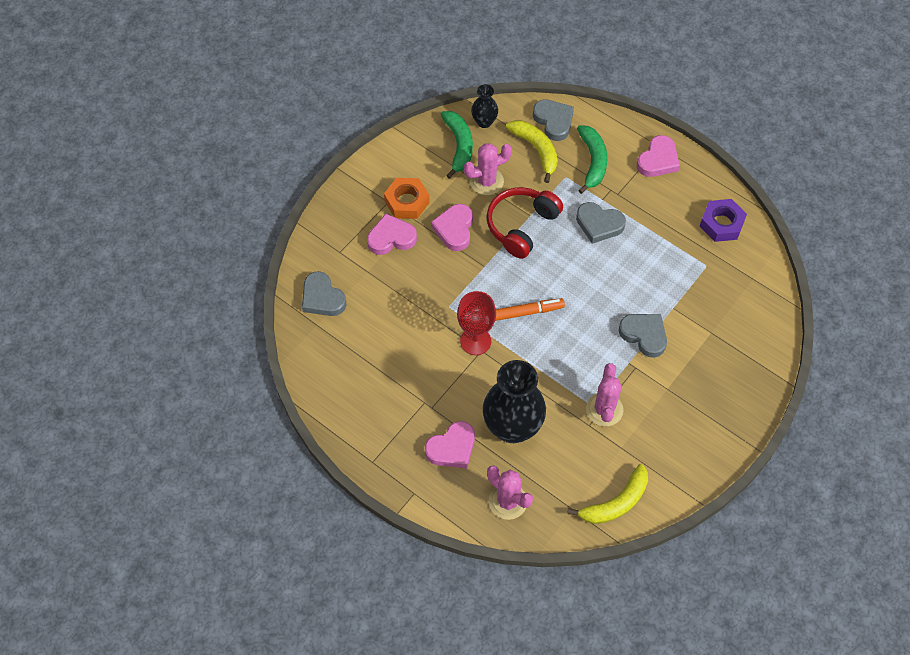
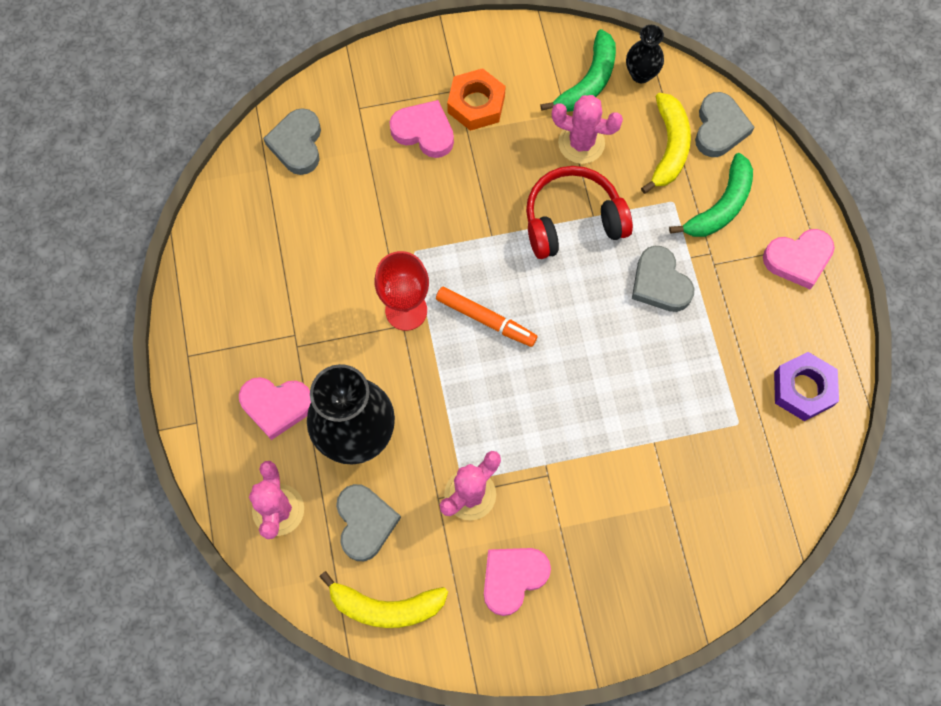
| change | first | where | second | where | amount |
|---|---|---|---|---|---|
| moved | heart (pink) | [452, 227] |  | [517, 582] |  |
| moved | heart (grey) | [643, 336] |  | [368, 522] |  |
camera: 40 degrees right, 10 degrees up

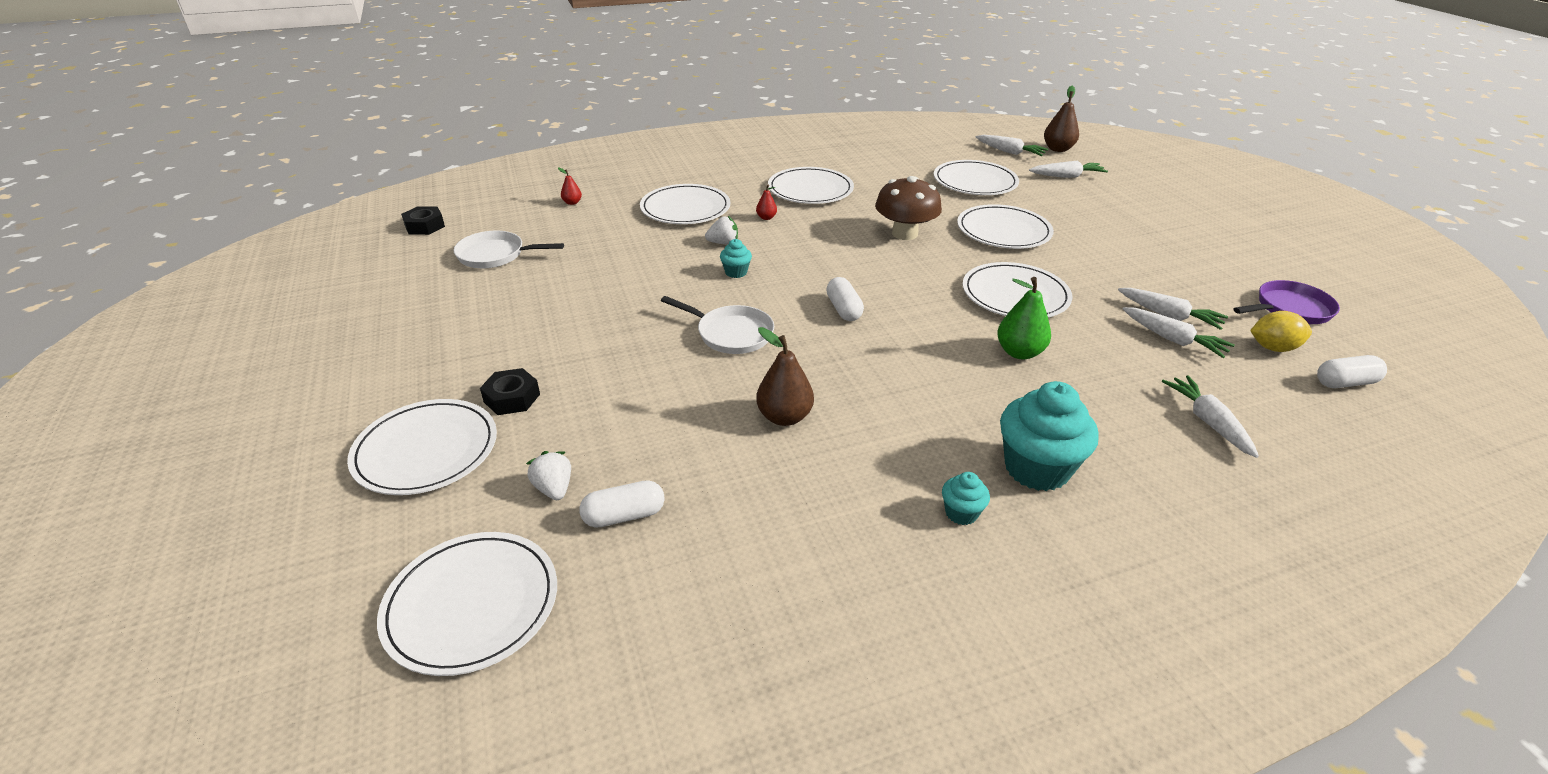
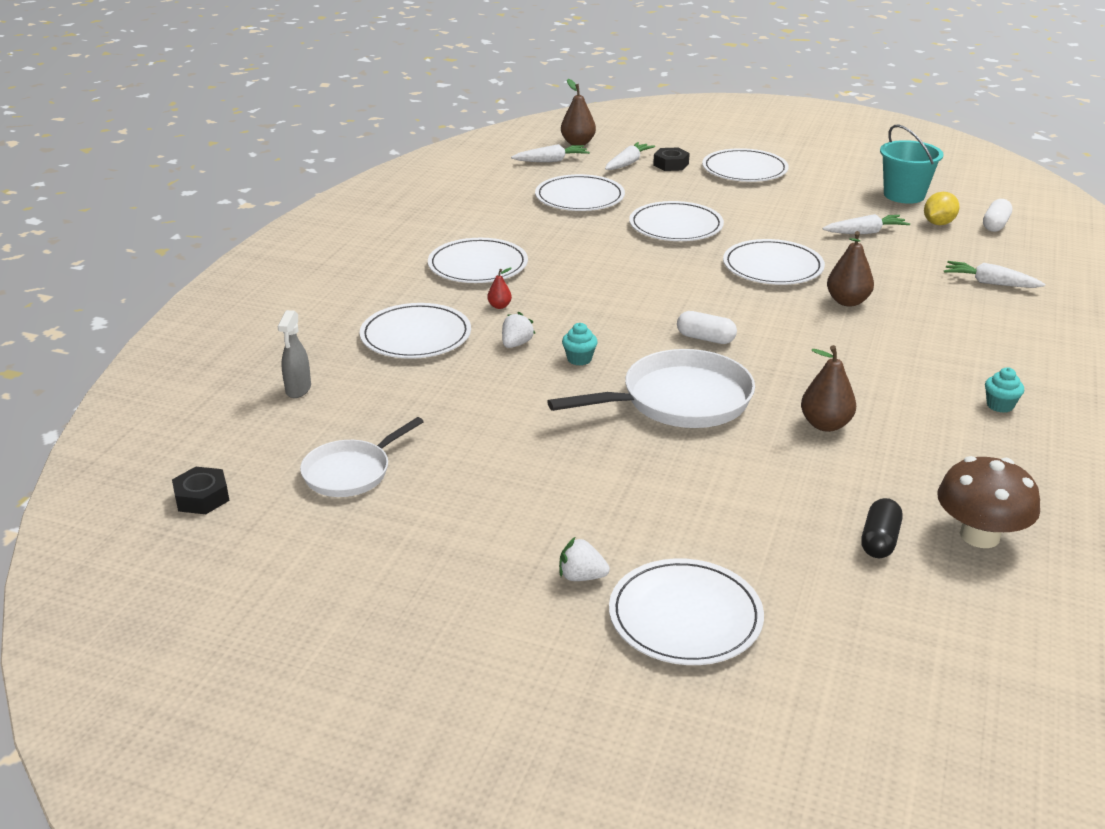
| change | first | where | second | where | amount |
|---|---|---|---|---|---|
| removed | cupcake (turquoise) | [1049, 436] |  |  |  |
| removed | carrot (white) | [1179, 332] |  |  |  |
| moved | plate (white) | [467, 604] |  | [745, 165] |  |
| moved | nut (black) | [510, 391] |  | [671, 159] |  |
| moved | strawberry (white) | [548, 475] |  | [584, 559] |  |
| moved | mushroom (brown) | [908, 208] |  | [988, 502] |  |
| replaced | pear (red) | [570, 186] | spray bottle (grey) | [294, 354] |  |
| replaced | pan (purple) | [1286, 302] | bucket (turquoise) | [911, 164] |  |
| recoloured | capsule (white) | [622, 504] | capsule (black) | [881, 528] |  |
| recoloured | pear (green) | [1024, 318] | pear (brown) | [850, 269] |  |
| resized | pan (white) | [717, 325] |  | [651, 388] | x1.62 |
camera: 50 degrees left, 5 degrees down

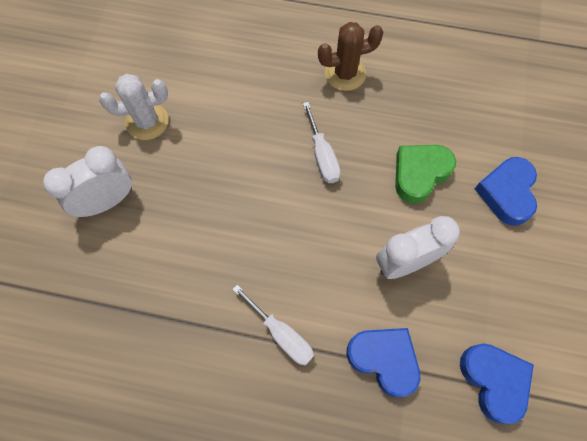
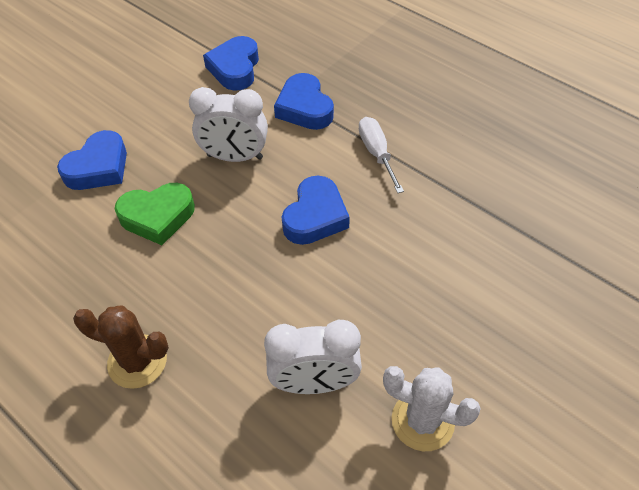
| change | first | where | second | where | amount |
|---|---|---|---|---|---|
| removed | screwdriver (white) | [322, 142] |  |  |  |
| added |  |  | heart (blue) | [316, 210] |  |
| moved | clock (white) | [87, 181] |  | [313, 357] |  |
camera: 150 degrees left, 15 degrees down

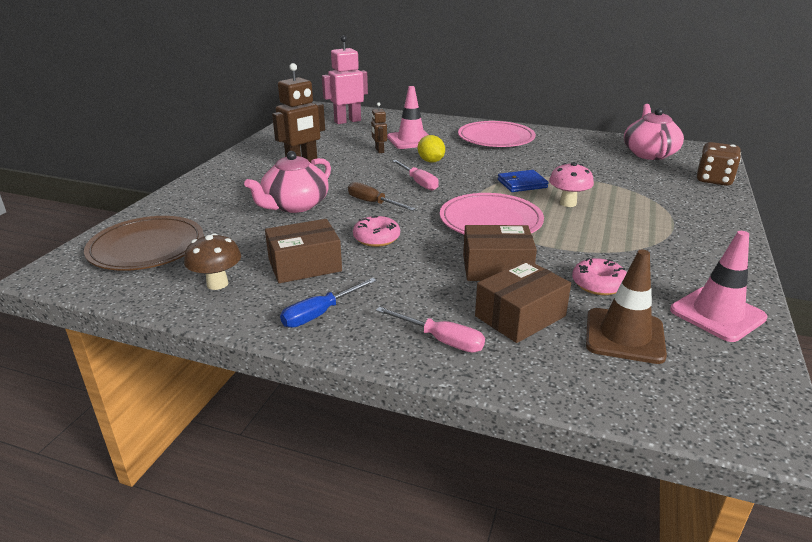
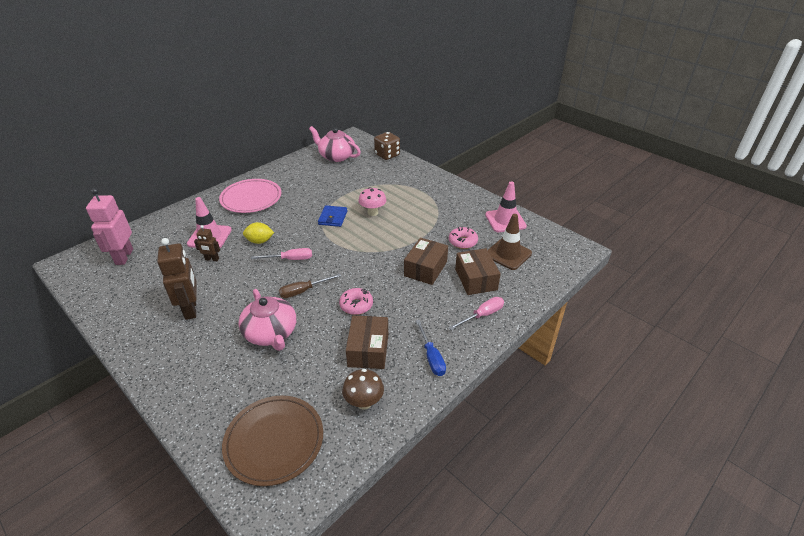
| change | first | where | second | where | amount |
|---|---|---|---|---|---|
| removed | plate (pink) | [492, 213] |  |  |  |
camera: 65 degrees left, 10 degrees up

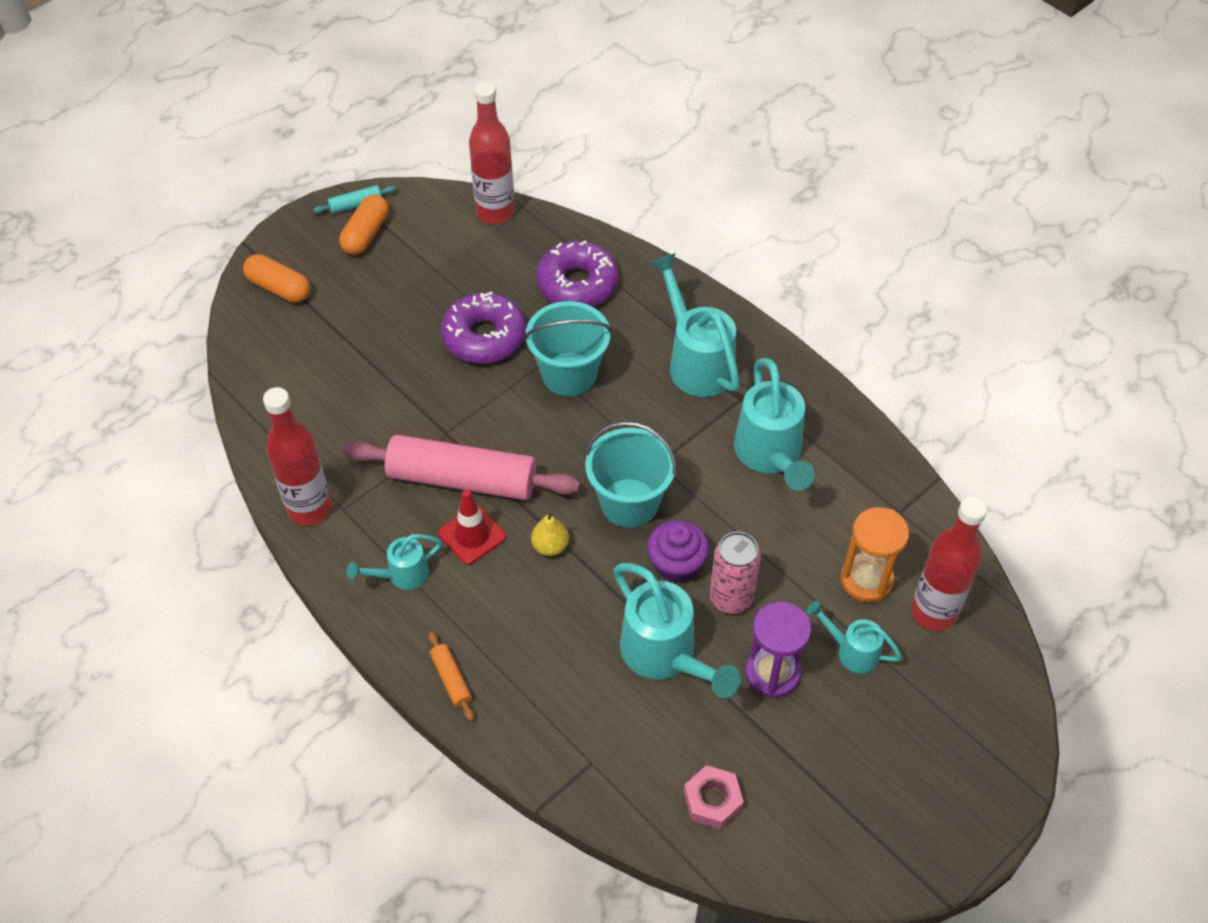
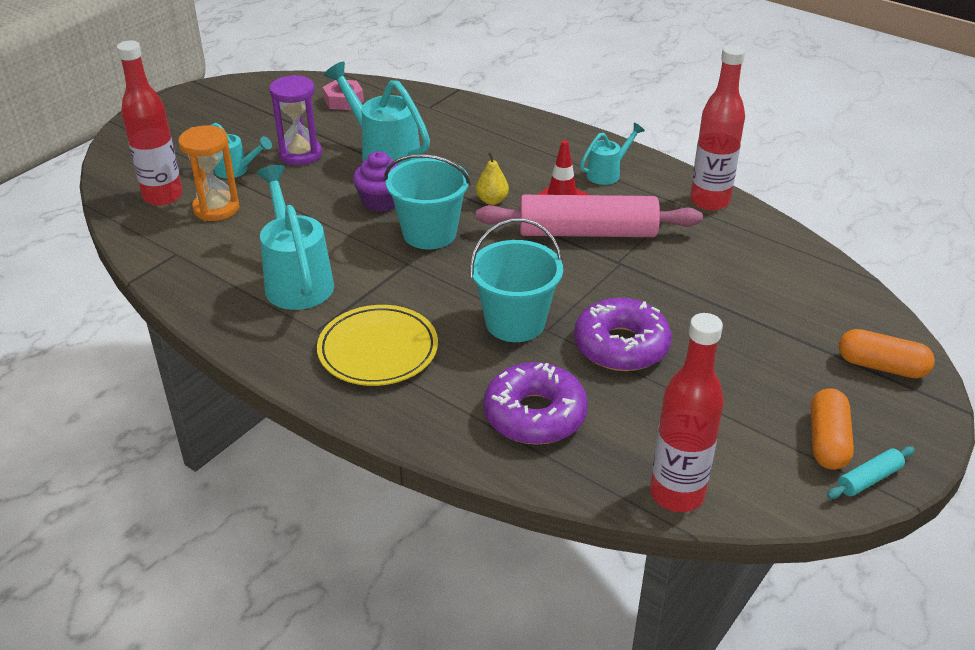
| change | first | where | second | where | amount |
|---|---|---|---|---|---|
| removed | rolling pin (orange) | [451, 676] |  |  |  |
| removed | can (pink) | [735, 573] |  |  |  |
| replaced | watering can (turquoise) | [695, 325] | plate (yellow) | [377, 345] |  |
camera: 170 degrees right, 15 degrees down

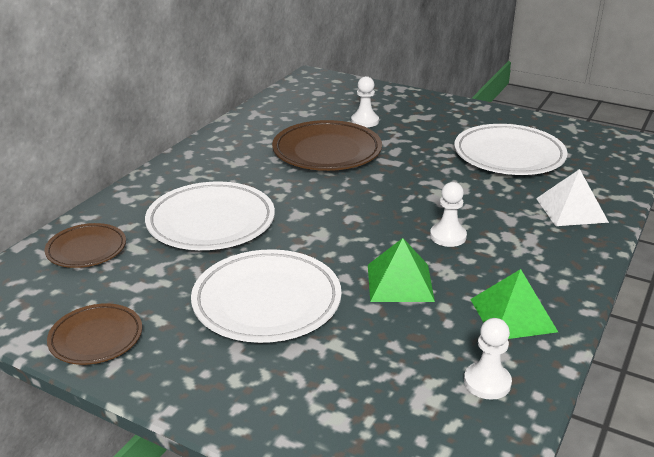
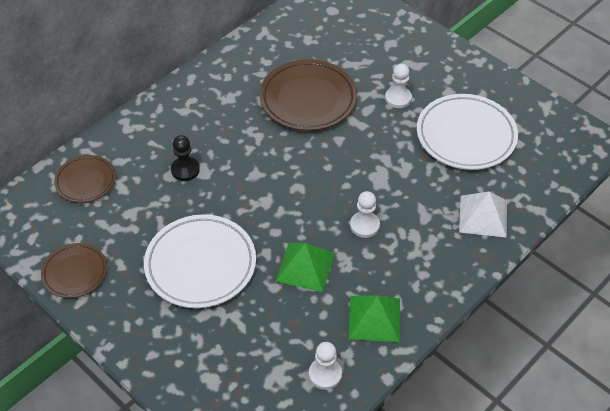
| change | first | where | second | where | amount |
|---|---|---|---|---|---|
| moved | pawn (white) | [365, 101] |  | [398, 85] |  |
| replaced | plate (white) | [210, 215] | pawn (black) | [185, 158] |  |
camera: 15 degrees right, 20 degrees up

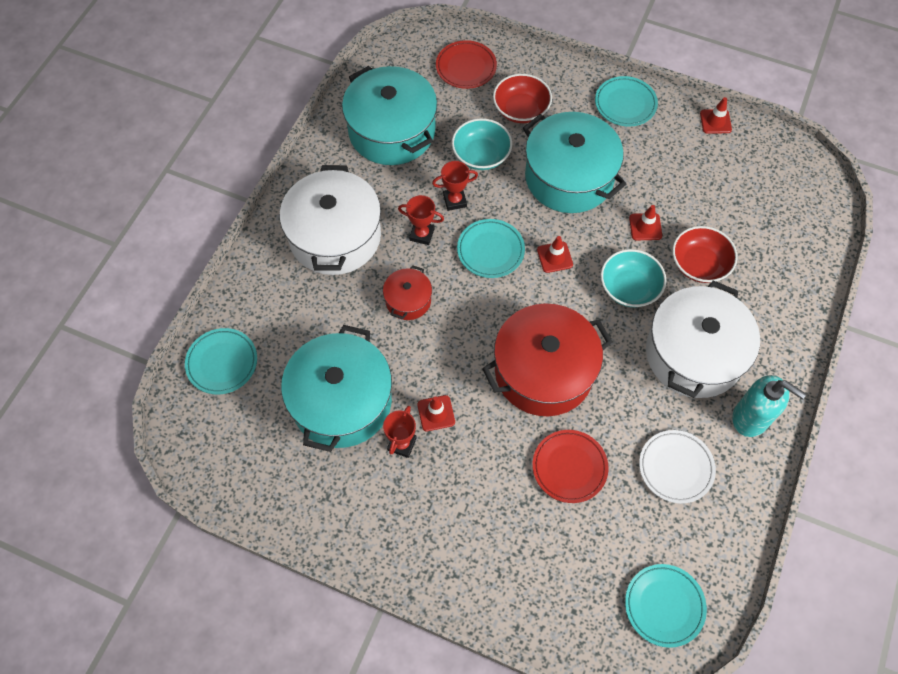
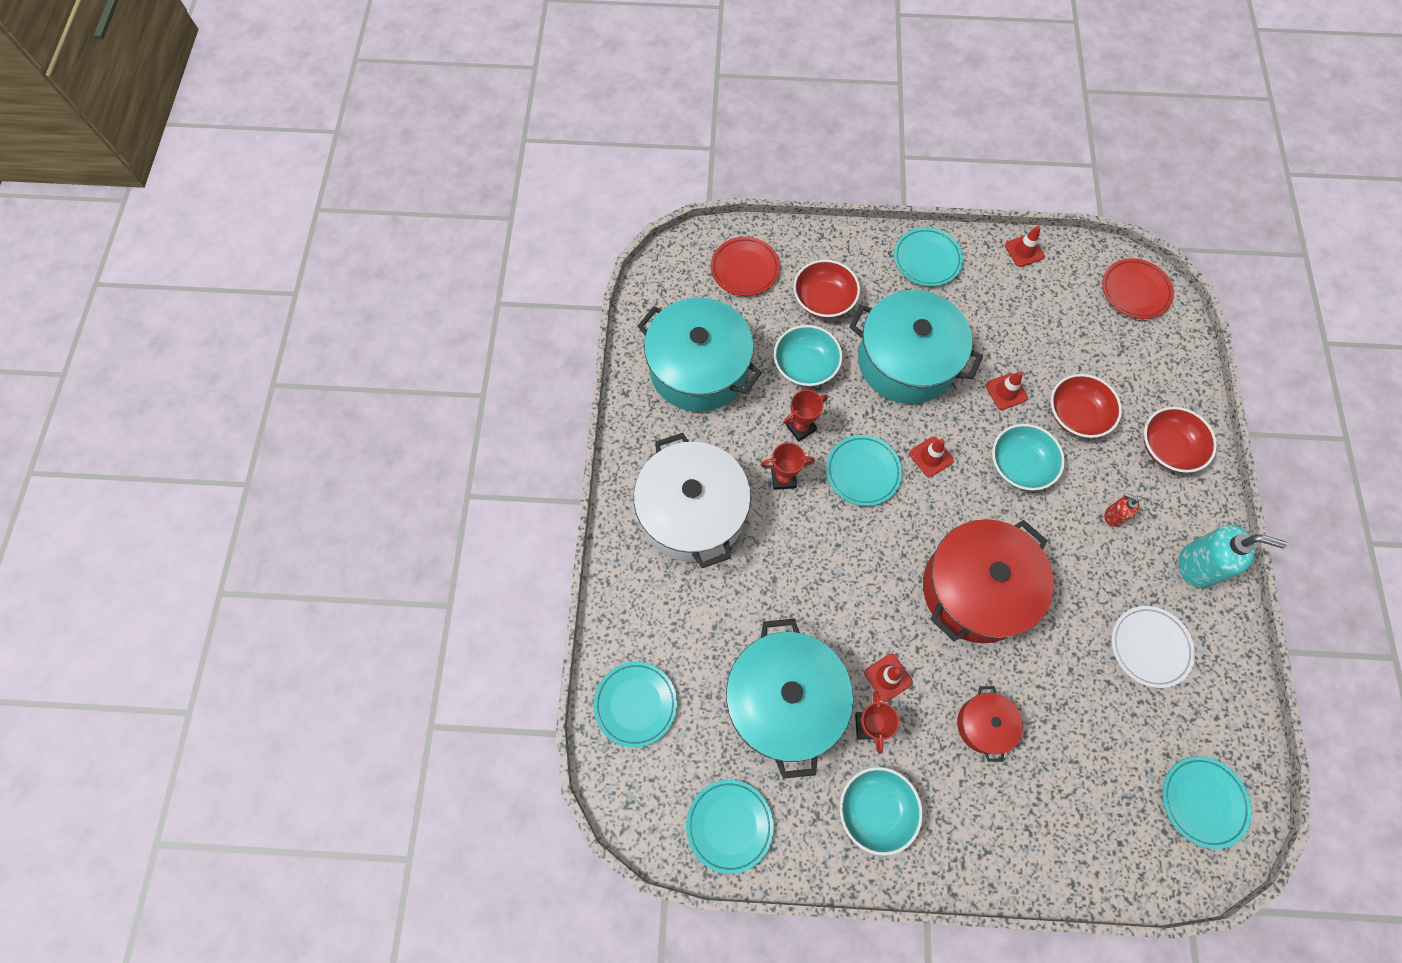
| change | first | where | second | where | amount |
|---|---|---|---|---|---|
| added |  |  | plate (turquoise) | [730, 827] |  |
| added |  |  | bowl (turquoise) | [881, 811] |  |
| added |  |  | bowl (red) | [1180, 440] |  |
| moved | pot (red) | [407, 292] |  | [990, 724] |  |
| moved | plate (red) | [570, 466] |  | [1138, 288] |  |
| replaced | pot (white) | [703, 339] | soap dispenser (red) | [1121, 510] |  |
camera: 20 degrees left, 5 degrees up

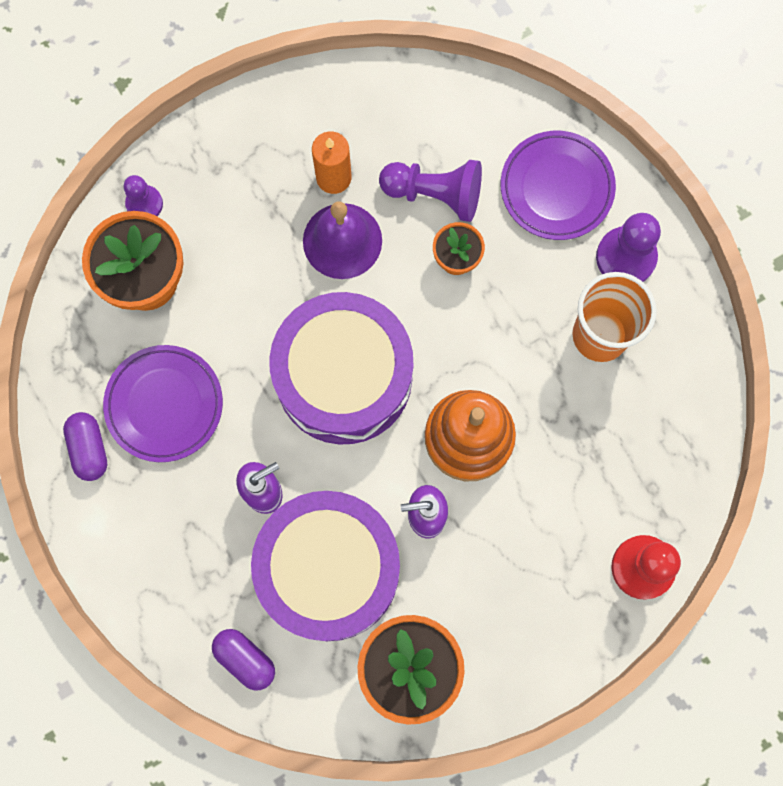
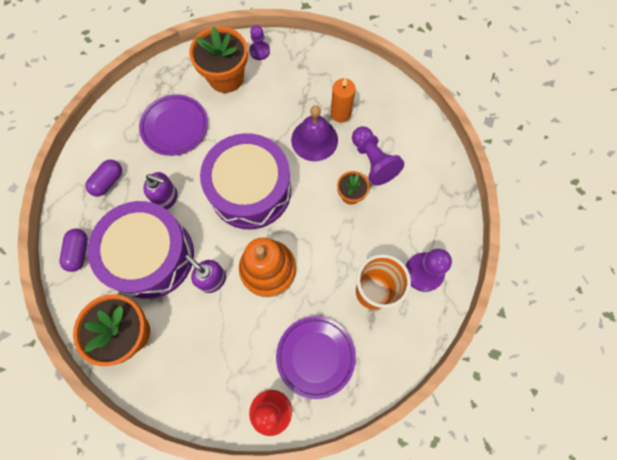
| change | first | where | second | where | amount |
|---|---|---|---|---|---|
| moved | capsule (purple) | [85, 446] |  | [103, 178] |  |
| moved | plate (purple) | [558, 185] |  | [316, 357] |  |
camera: 50 degrees right, 5 degrees down

